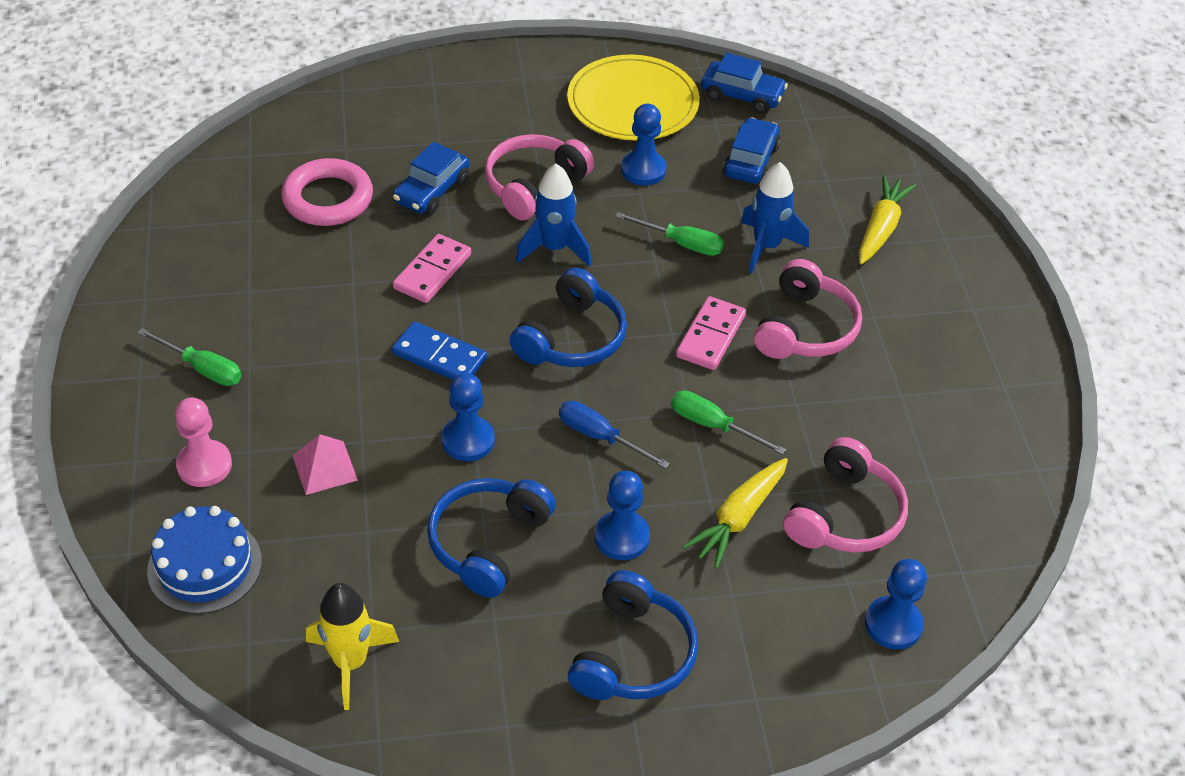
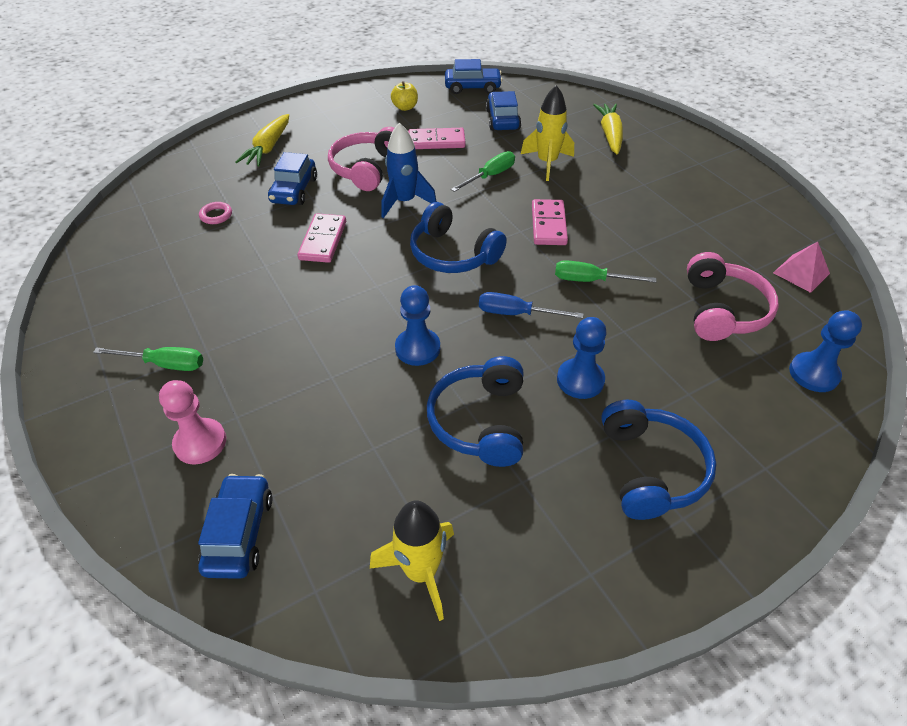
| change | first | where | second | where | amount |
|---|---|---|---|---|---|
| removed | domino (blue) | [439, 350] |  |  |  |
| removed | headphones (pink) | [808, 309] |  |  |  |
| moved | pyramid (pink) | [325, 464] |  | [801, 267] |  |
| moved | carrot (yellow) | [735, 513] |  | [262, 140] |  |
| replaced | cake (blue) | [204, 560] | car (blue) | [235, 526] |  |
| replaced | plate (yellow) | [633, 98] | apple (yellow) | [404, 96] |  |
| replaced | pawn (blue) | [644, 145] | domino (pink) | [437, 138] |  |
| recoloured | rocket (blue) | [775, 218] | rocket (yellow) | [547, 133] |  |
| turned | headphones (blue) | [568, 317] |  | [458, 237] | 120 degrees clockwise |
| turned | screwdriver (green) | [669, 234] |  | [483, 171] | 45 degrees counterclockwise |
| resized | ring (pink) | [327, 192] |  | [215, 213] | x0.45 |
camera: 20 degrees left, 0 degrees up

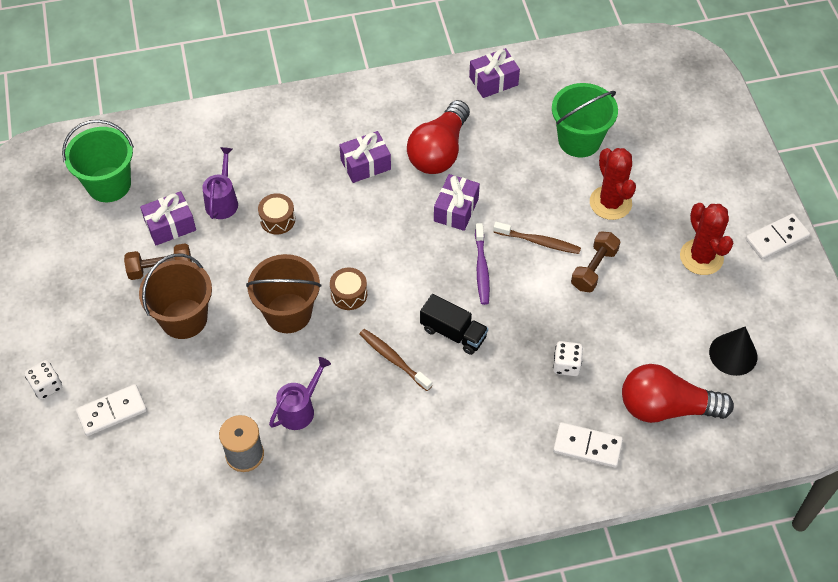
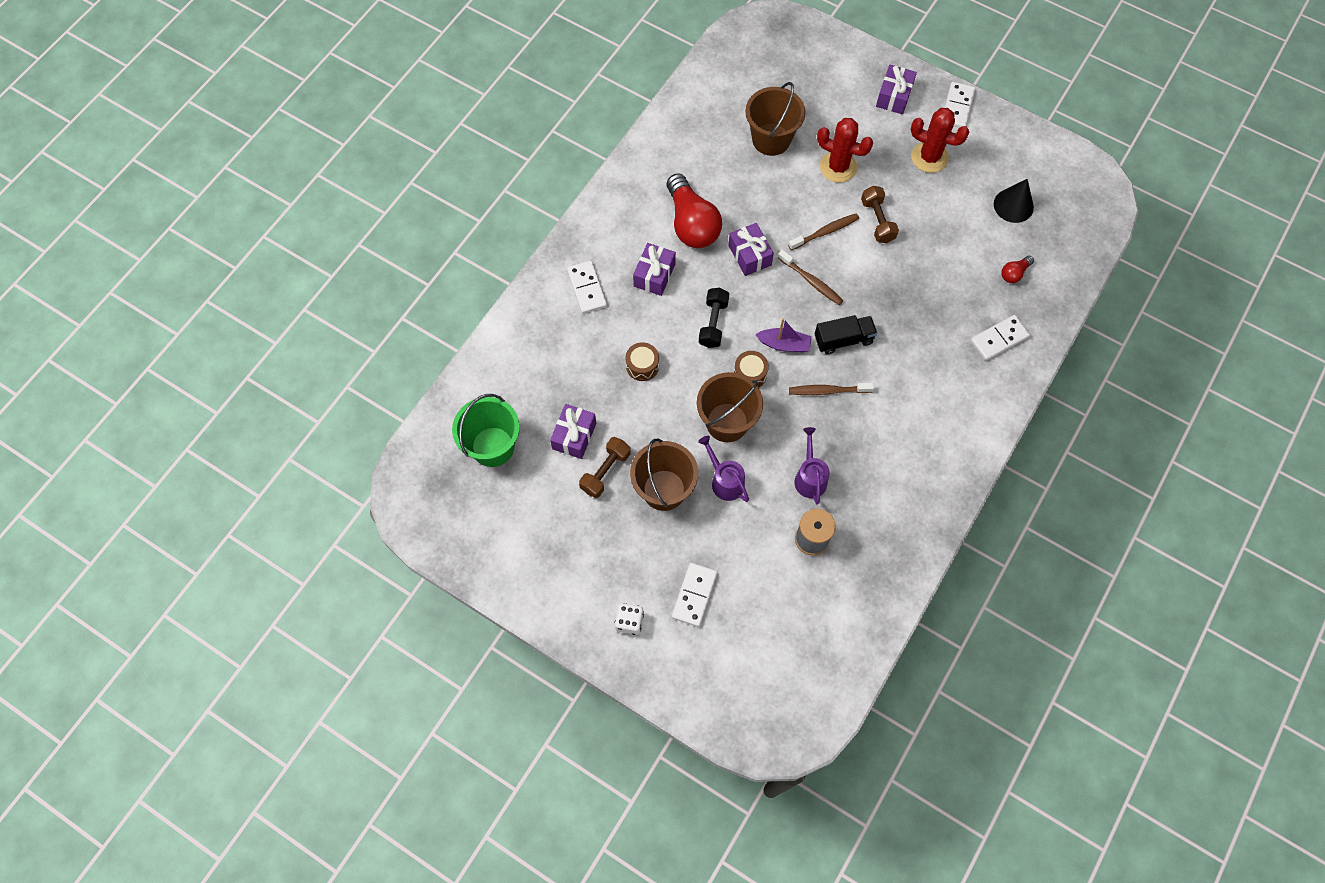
| change | first | where | second | where | amount |
|---|---|---|---|---|---|
| removed | dice (white) | [568, 358] |  |  |  |
| added |  |  | domino (white) | [587, 287] |  |
| added |  |  | dumbbell (black) | [714, 318] |  |
| added |  |  | boat (purple) | [783, 335] |  |
| moved | watering can (purple) | [220, 183] |  | [723, 469] |  |
| moved | gift (purple) | [494, 73] |  | [896, 89] |  |
| recoloured | toothbrush (purple) | [482, 264] | toothbrush (brown) | [810, 277] |  |
| recoloured | bucket (green) | [585, 120] | bucket (brown) | [775, 119] |  |
| resized | light bulb (red) | [678, 393] |  | [1017, 269] | x0.44 |
camera: 45 degrees left, 10 degrees up

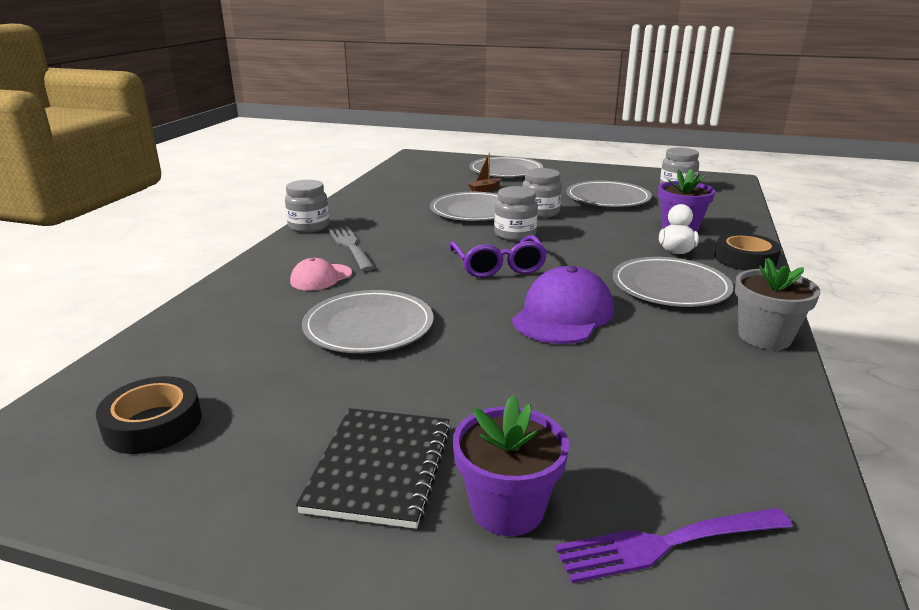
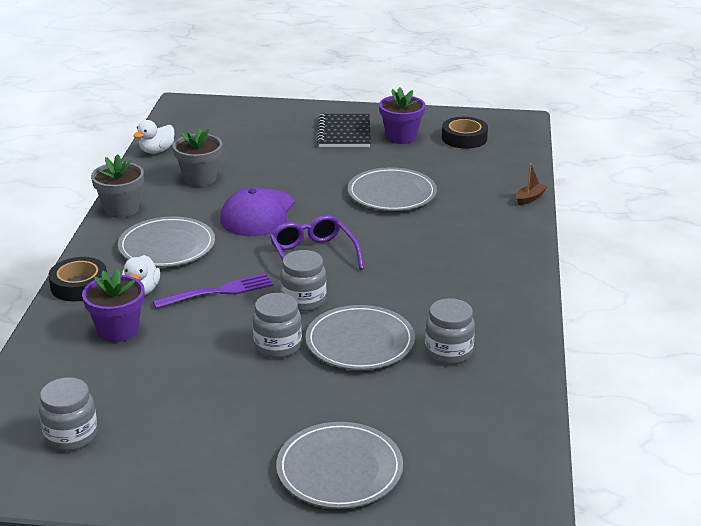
| change | first | where | second | where | amount |
|---|---|---|---|---|---|
| removed | cap (pink) | [321, 274] |  |  |  |
| removed | fork (grey) | [351, 248] |  |  |  |
| removed | plate (grey) | [609, 194] |  |  |  |
| added |  |  | duck (white) | [153, 137] |  |
| added |  |  | flower pot (grey) | [197, 157] |  |
| moved | jar (grey) | [307, 206] |  | [450, 331] |  |
| moved | flower pot (purple) | [511, 466] |  | [402, 115] |  |
| moved | boat (brown) | [484, 172] |  | [532, 184] |  |
| moved | fork (purple) | [674, 545] |  | [213, 291] |  |
camera: 170 degrees right, 5 degrees up

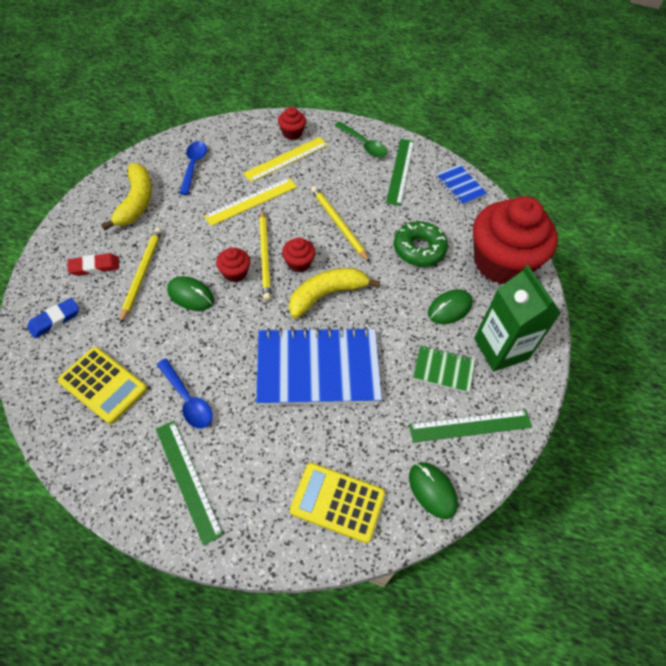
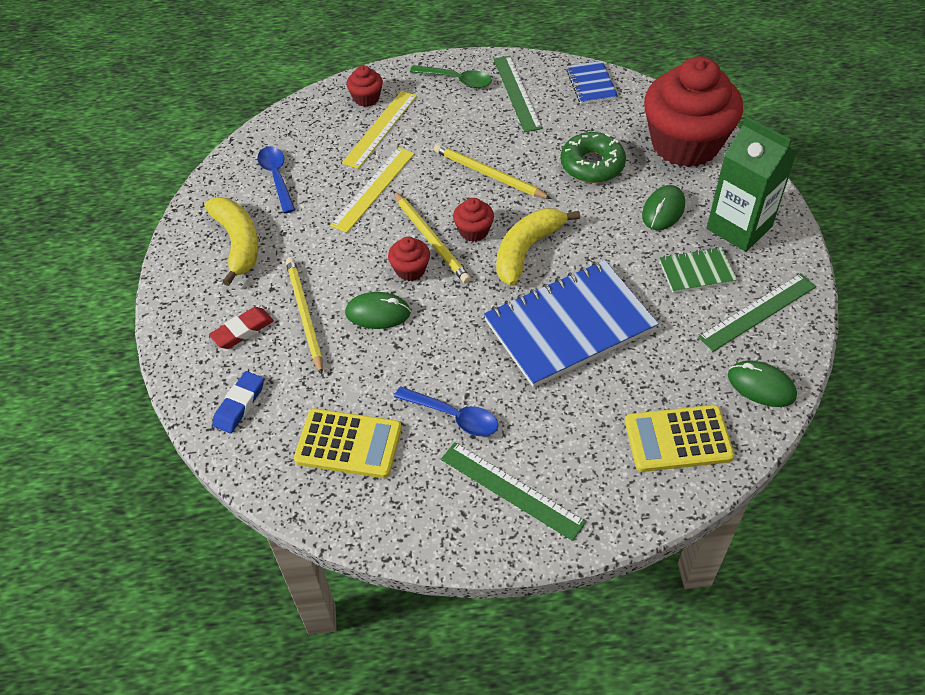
| change | first | where | second | where | amount |
|---|---|---|---|---|---|
| turned | notebook (blue) | [461, 185] |  | [592, 82] | 45 degrees clockwise |
camera: 20 degrees left, 5 degrees down

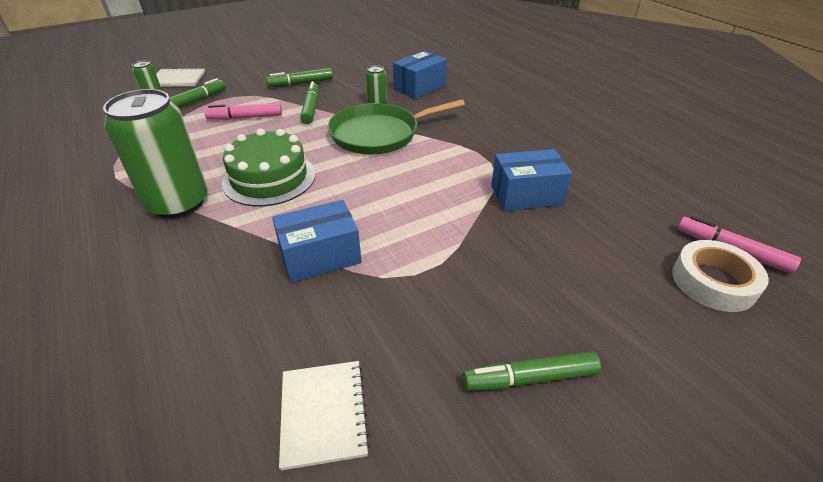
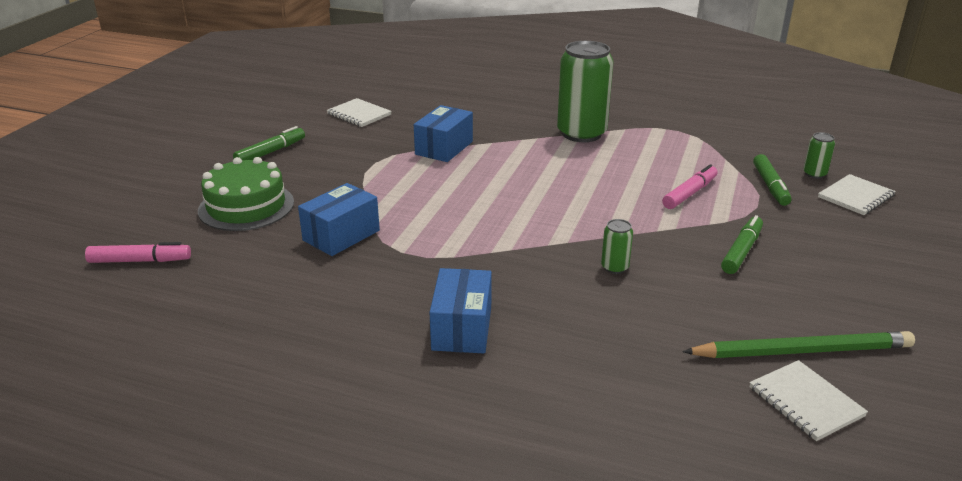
| change | first | where | second | where | amount |
|---|---|---|---|---|---|
| removed | marker (green) | [309, 102] |  |  |  |
| removed | pan (green) | [396, 127] |  |  |  |
| removed | tape (white) | [720, 276] |  |  |  |
| added |  |  | pencil (green) | [798, 344] |  |
| added |  |  | notebook (white) | [808, 400] |  |
| moved | cake (green) | [269, 167] |  | [246, 194] |  |
| moved | box (blue) | [420, 75] |  | [460, 310] |  |
camera: 140 degrees right, 10 degrees down

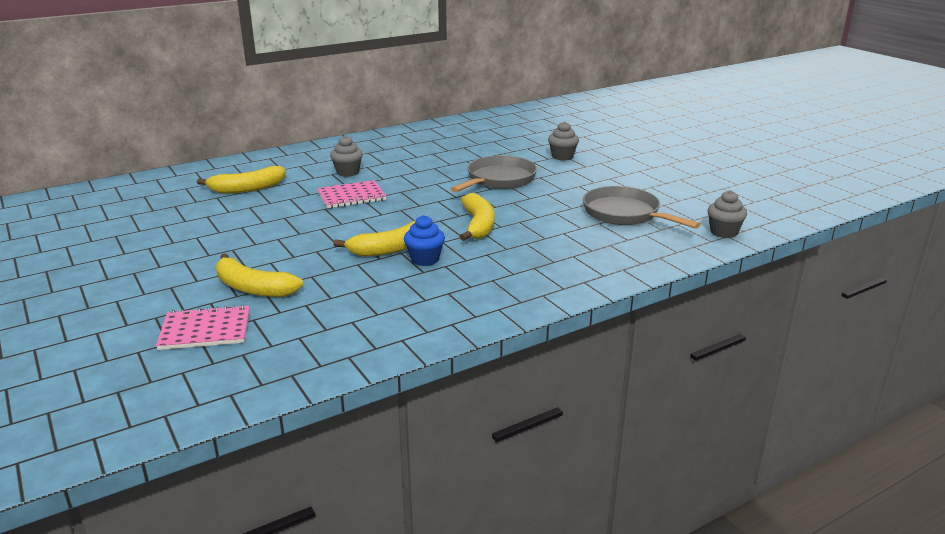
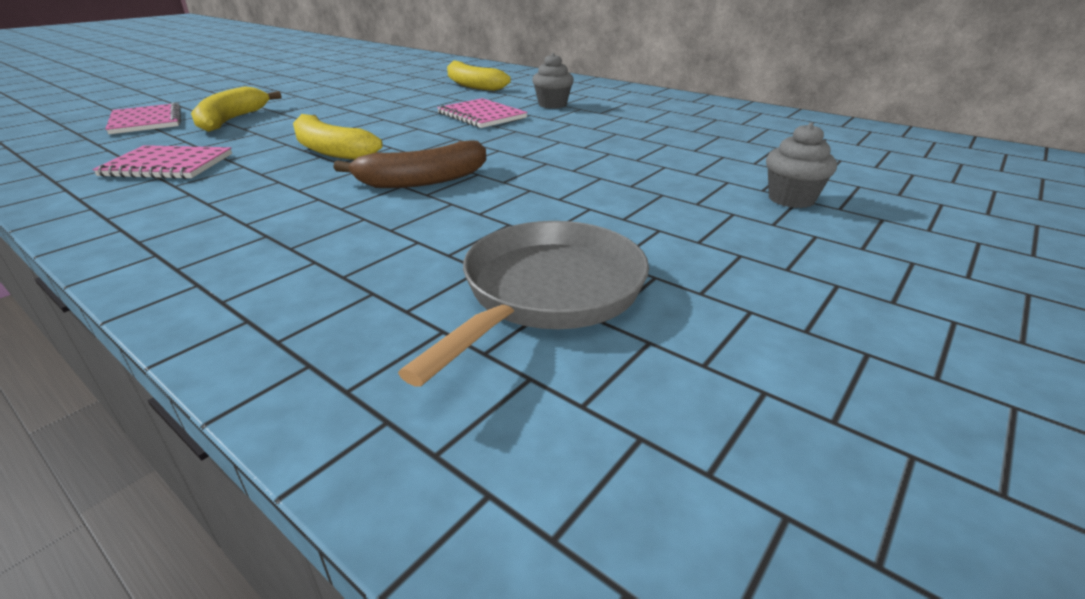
| change | first | where | second | where | amount |
|---|---|---|---|---|---|
| removed | cupcake (blue) | [424, 240] |  |  |  |
| removed | pan (grey) | [494, 173] |  |  |  |
| removed | cupcake (grey) | [727, 214] |  |  |  |
| added |  |  | notebook (pink) | [162, 162] |  |
| recoloured | banana (yellow) | [477, 217] | banana (brown) | [409, 164] |  |
camera: 70 degrees right, 5 degrees up

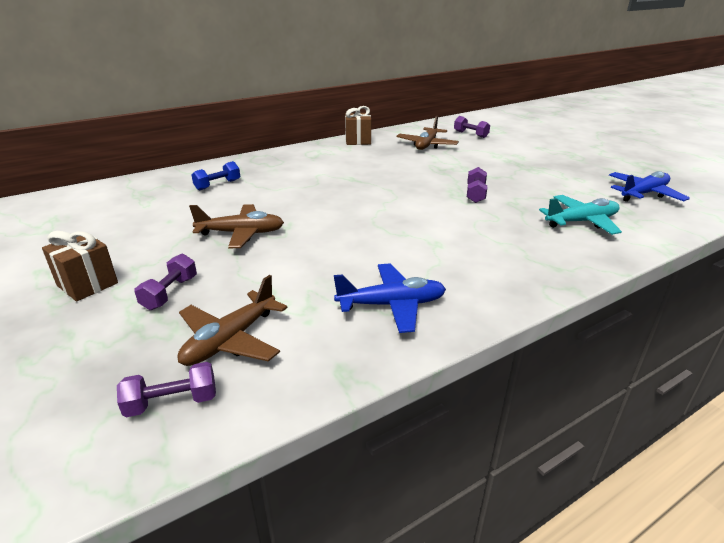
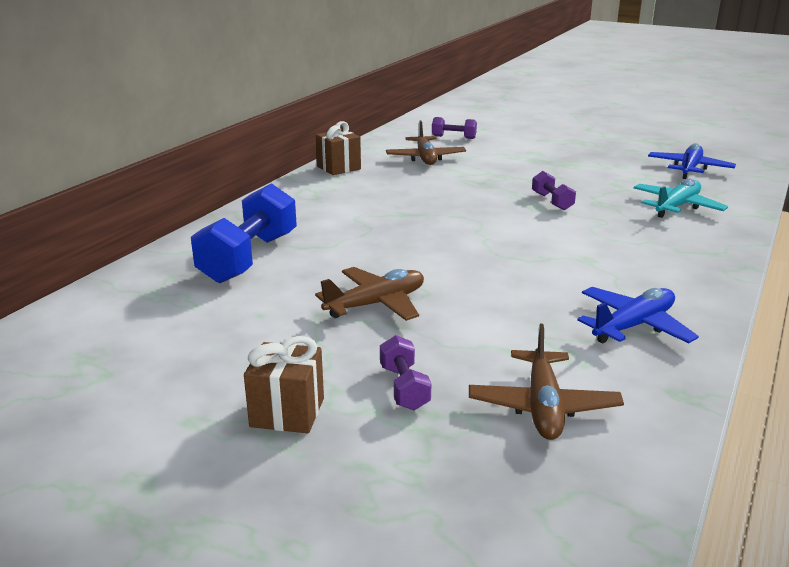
| change | first | where | second | where | amount |
|---|---|---|---|---|---|
| removed | dumbbell (purple) | [166, 389] |  |  |  |
| resized | dumbbell (blue) | [216, 176] |  | [244, 233] | x2.03 |
camera: 30 degrees left, 5 degrees down

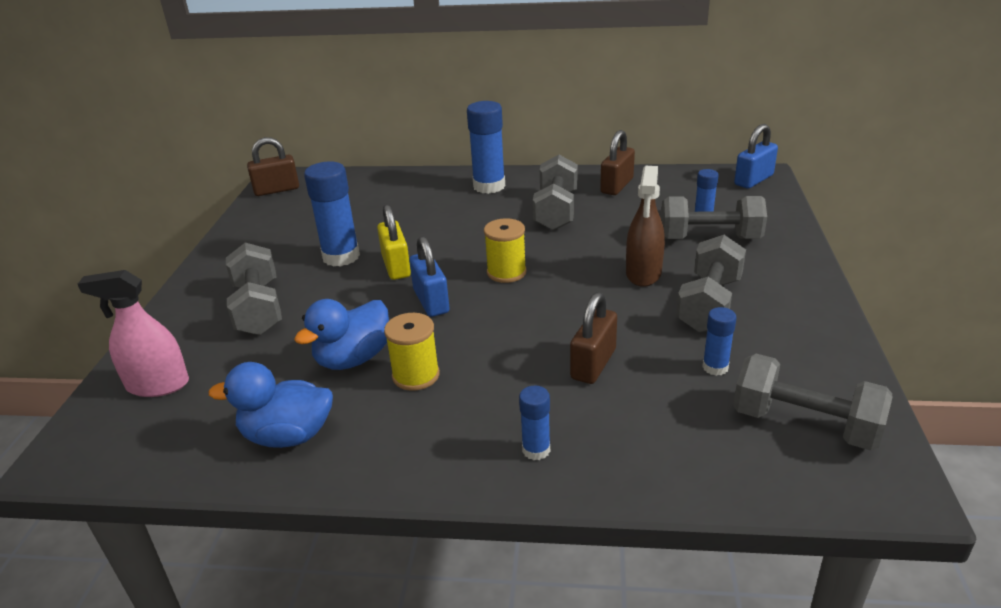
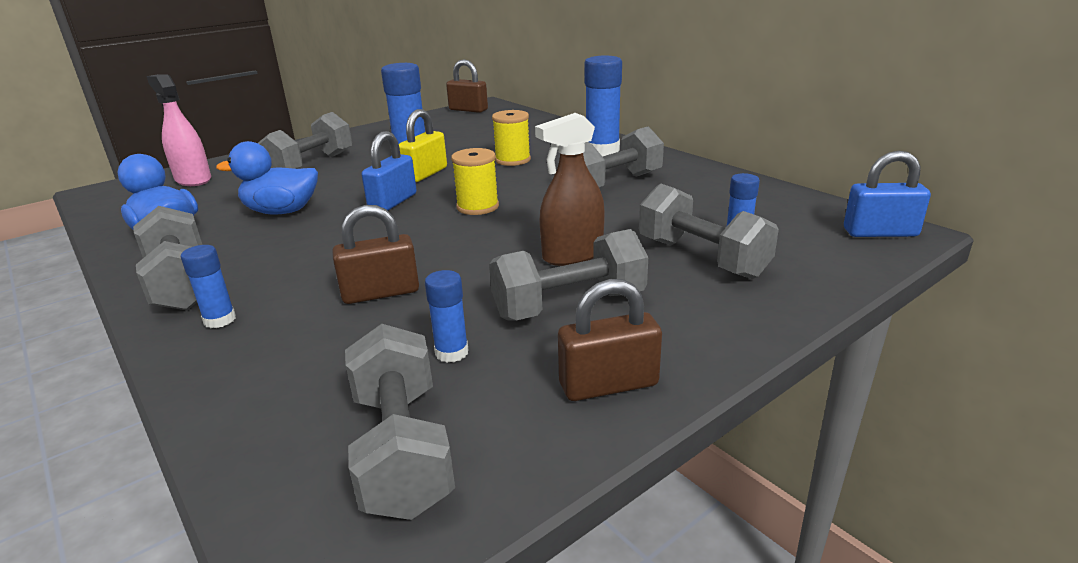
| change | first | where | second | where | amount |
|---|---|---|---|---|---|
| added |  |  | dumbbell (grey) | [167, 258] |  |
| moved | spool (yellow) | [412, 352] |  | [511, 138] |  |
| moved | padlock (brown) | [617, 162] |  | [610, 340] |  |
camera: 45 degrees right, 5 degrees down

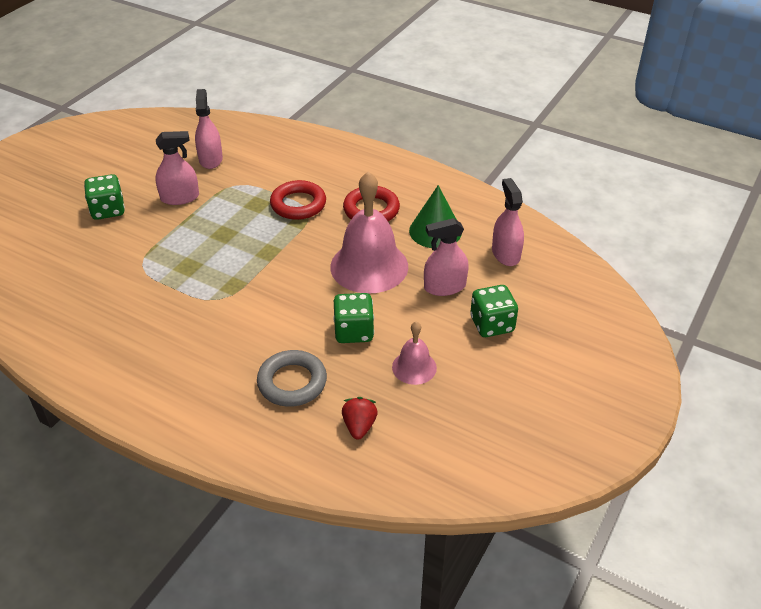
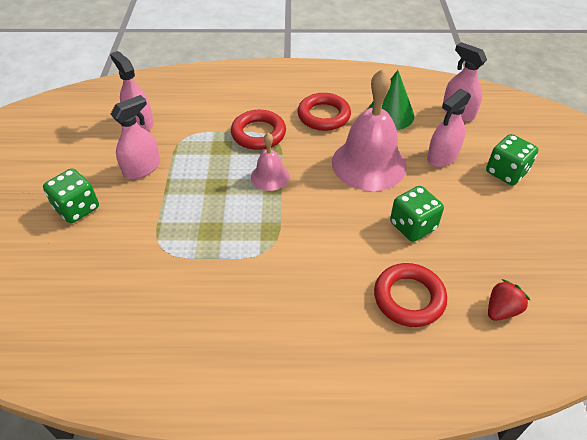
| change | first | where | second | where | amount |
|---|---|---|---|---|---|
| moved | bell (pink) | [414, 353] |  | [270, 162] |  |
| recoloured | ring (grey) | [292, 378] | ring (red) | [410, 295] |  |
| turned | strawberry (red) | [360, 418] |  | [509, 300] | 75 degrees clockwise |
camera: 30 degrees left, 5 degrees up

